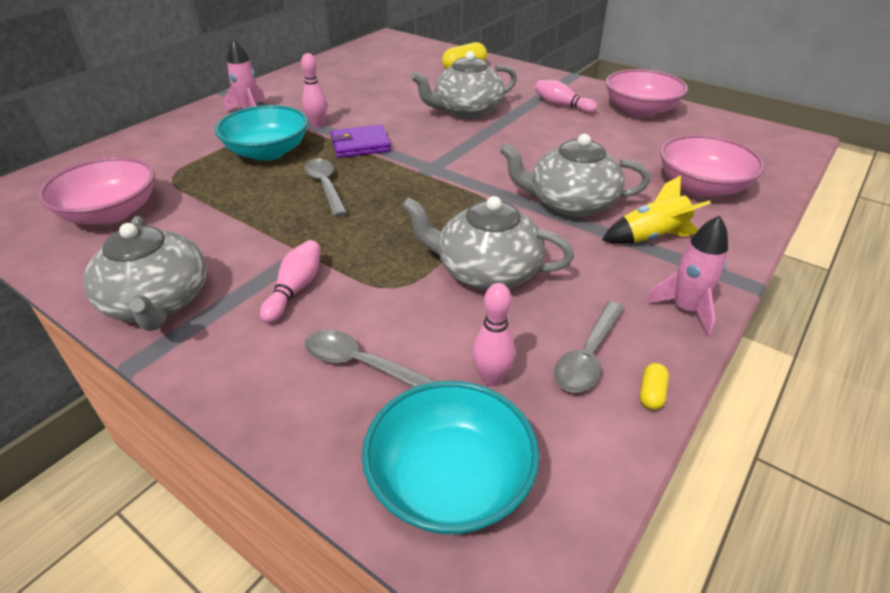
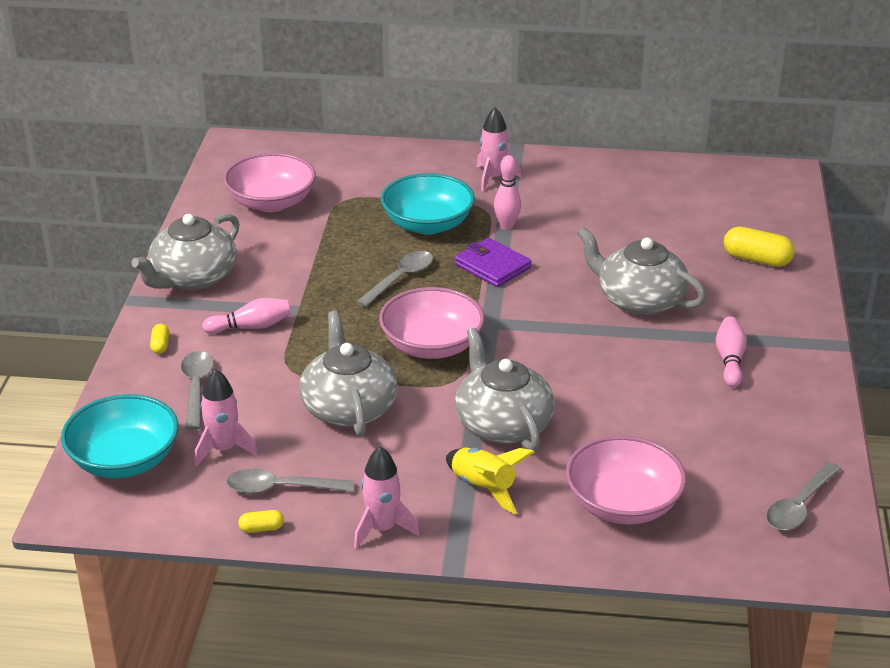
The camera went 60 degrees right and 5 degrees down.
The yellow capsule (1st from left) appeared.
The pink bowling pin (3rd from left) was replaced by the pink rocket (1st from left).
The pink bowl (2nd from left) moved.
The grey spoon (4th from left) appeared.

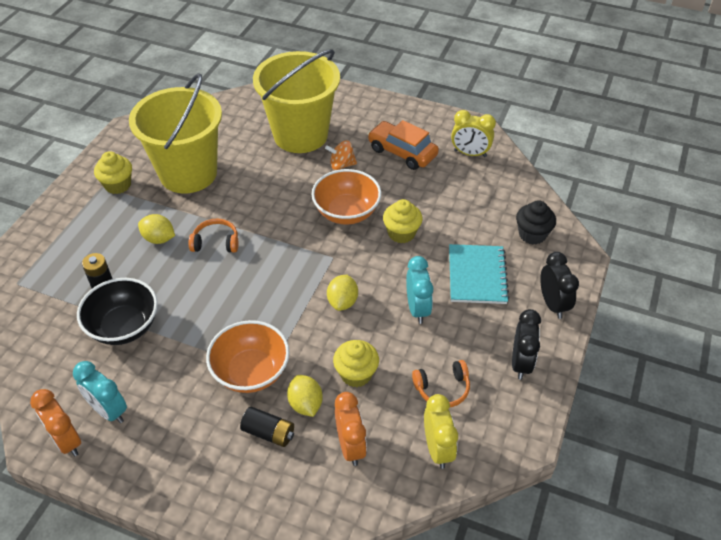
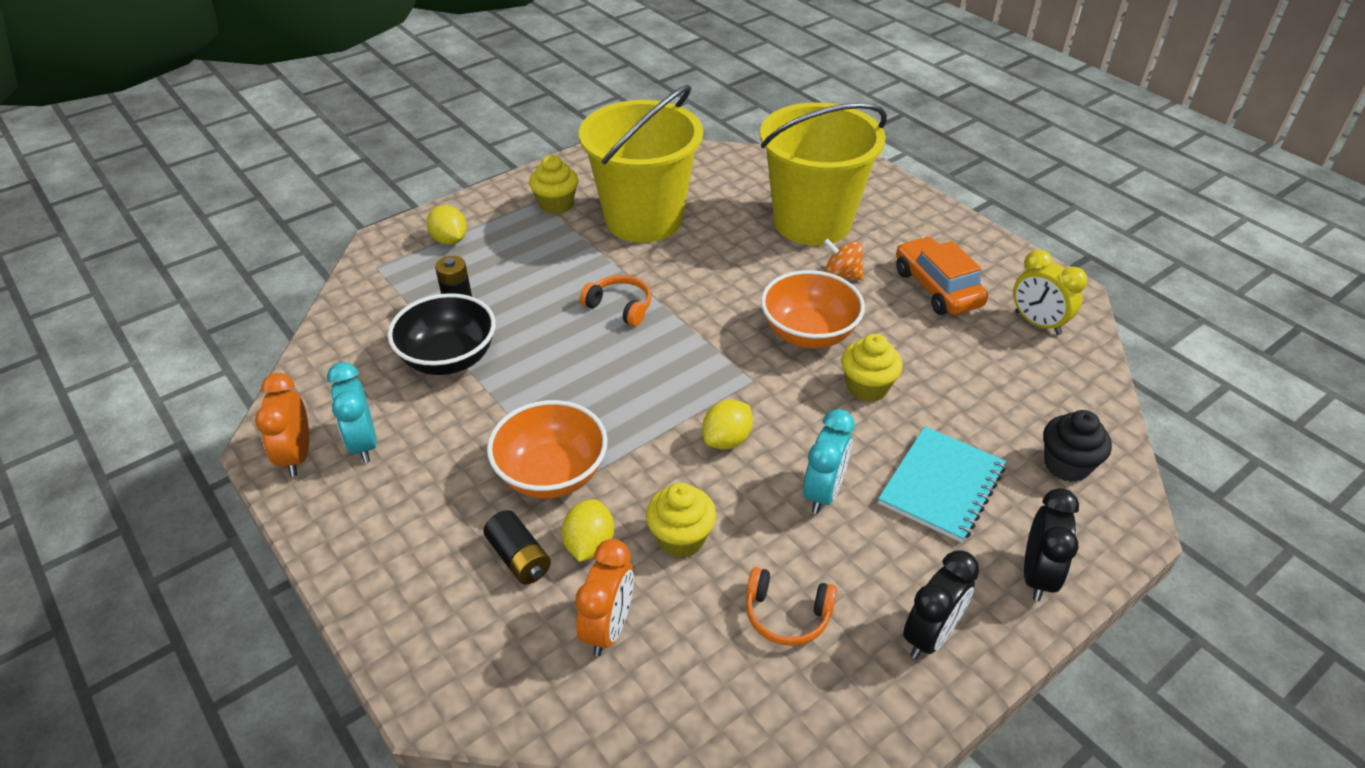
The camera went 30 degrees right and 5 degrees down.
The yellow lemon (1st from left) moved.
The yellow clock (1st from left) disappeared.

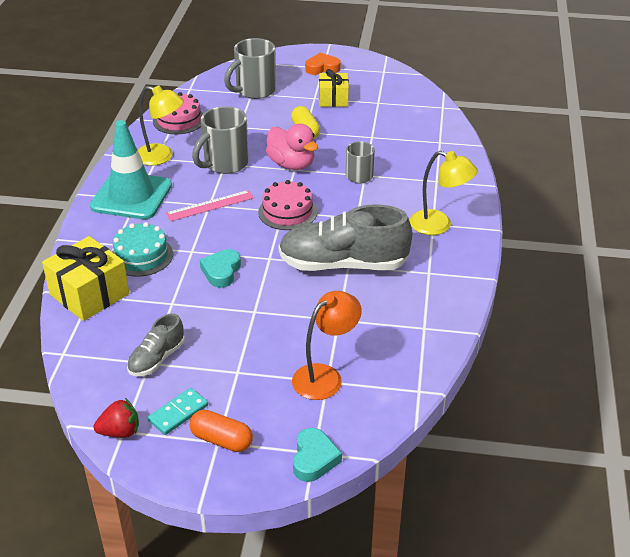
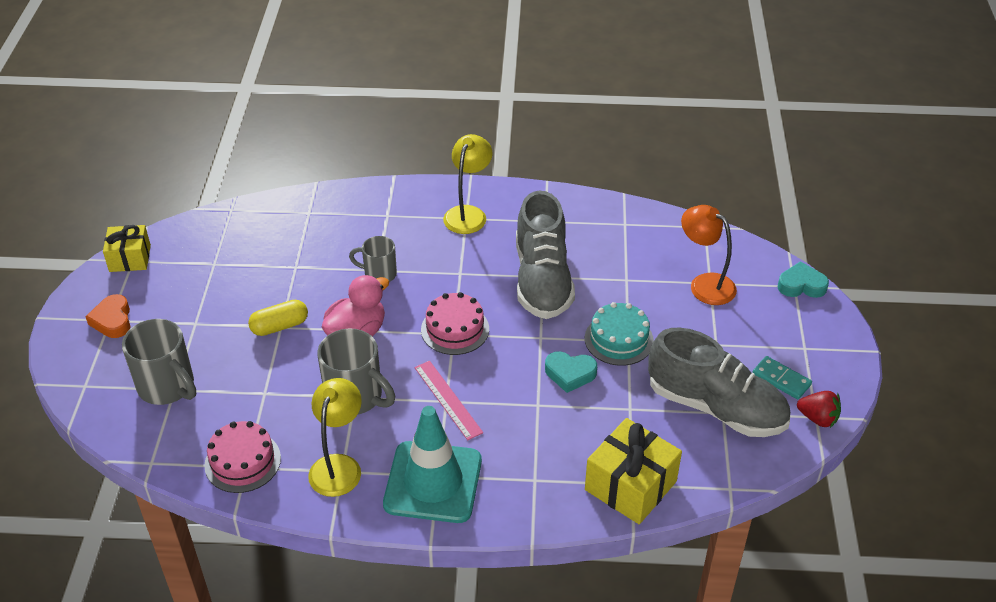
The camera went 95 degrees left and 5 degrees up.
The yellow gift (2nd from left in the first image) moved.
The turquoise cake moved.
The grey shoe (1st from left in the first image) changed to 1.96 times the size.
The red strawberry turned 135 degrees clockwise.
The orange capsule disappeared.

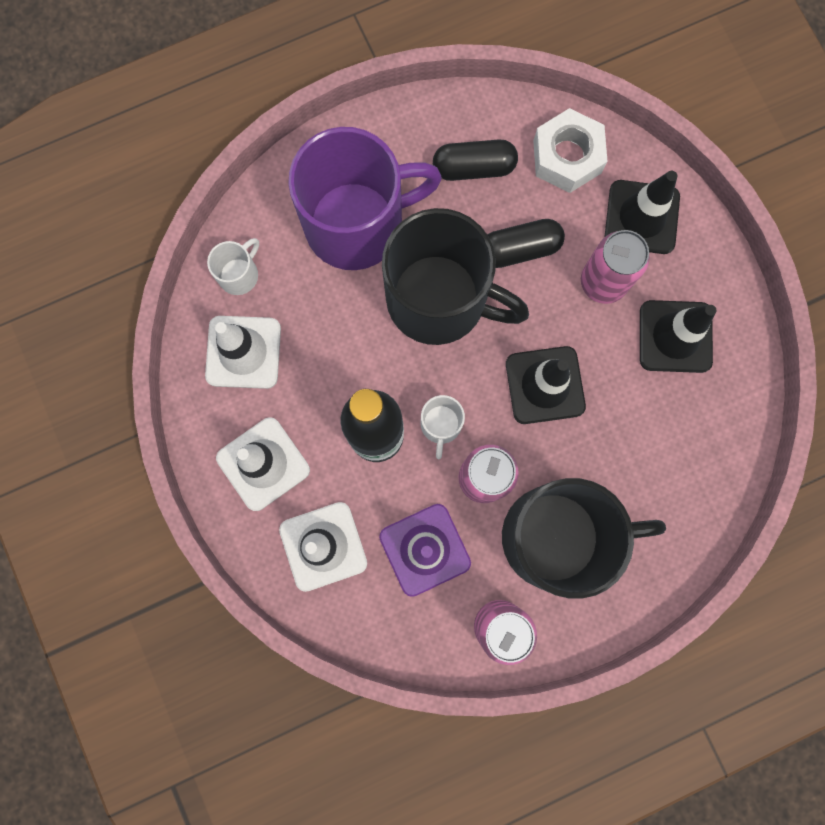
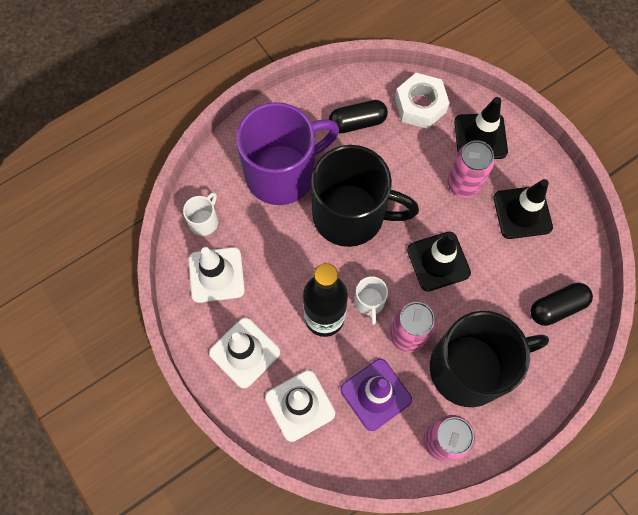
The camera went 10 degrees left and 10 degrees down.
The black capsule (2nd from left) moved.

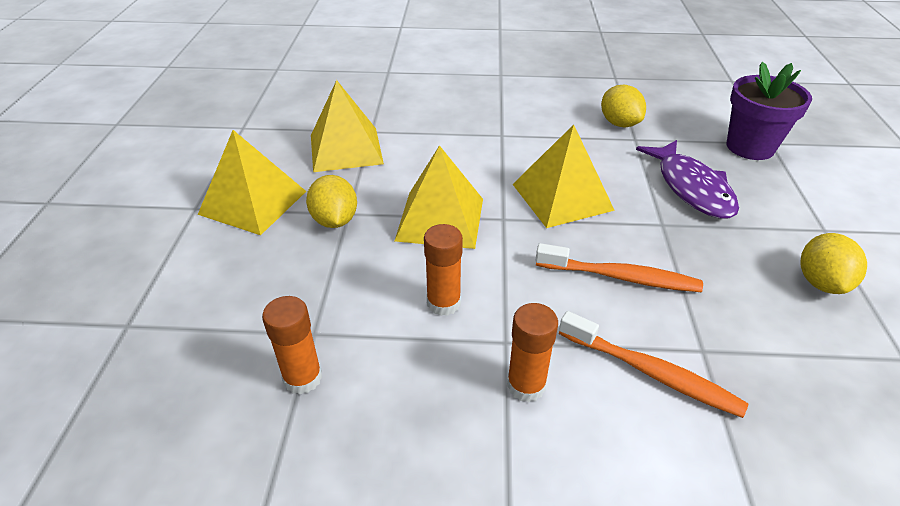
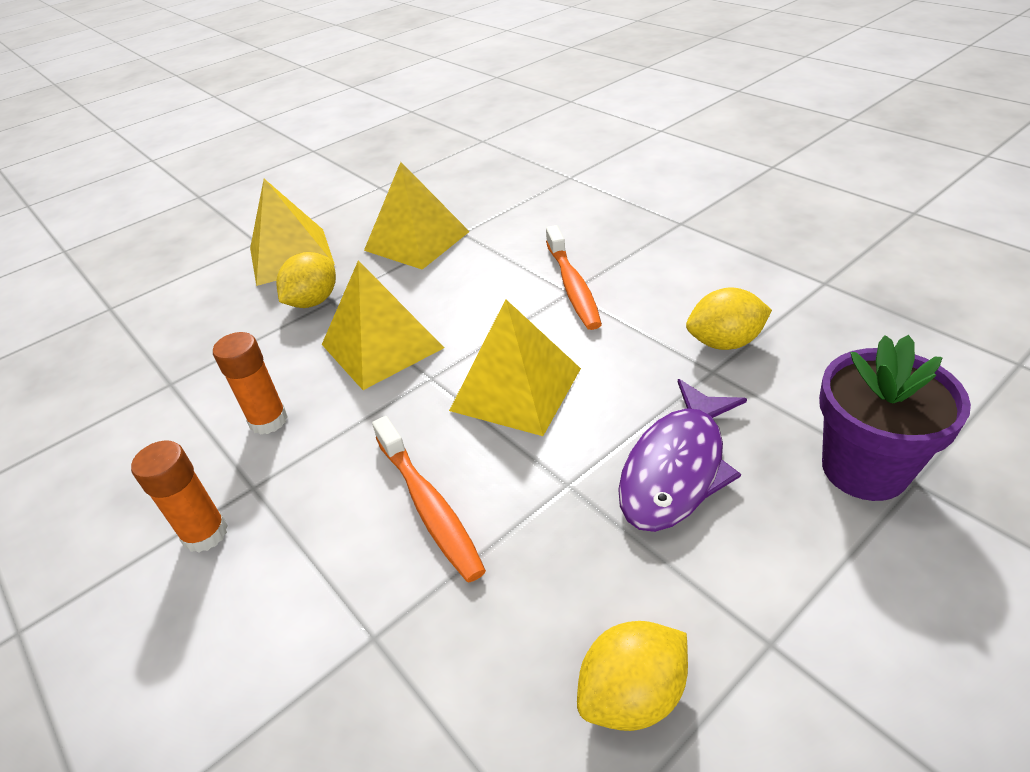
The camera went 50 degrees right and 0 degrees up.
The orange toothbrush (2nd from left) moved.
The yellow lemon (2nd from left in the first image) turned 60 degrees clockwise.
The orange glue stick (1st from left) disappeared.

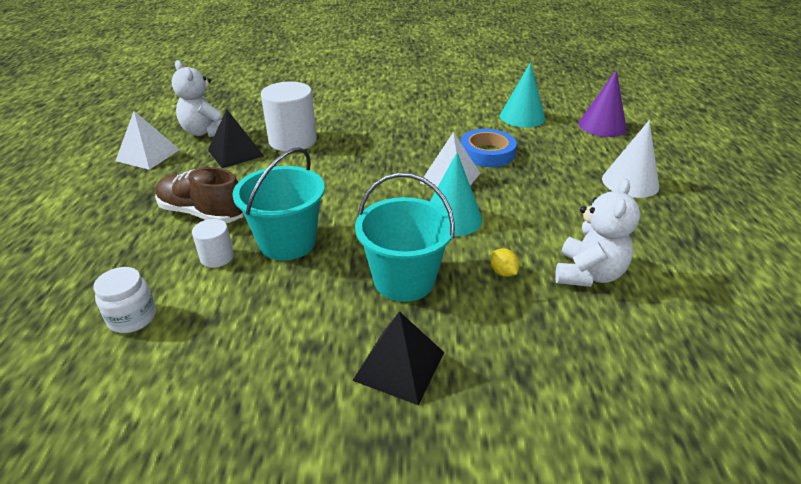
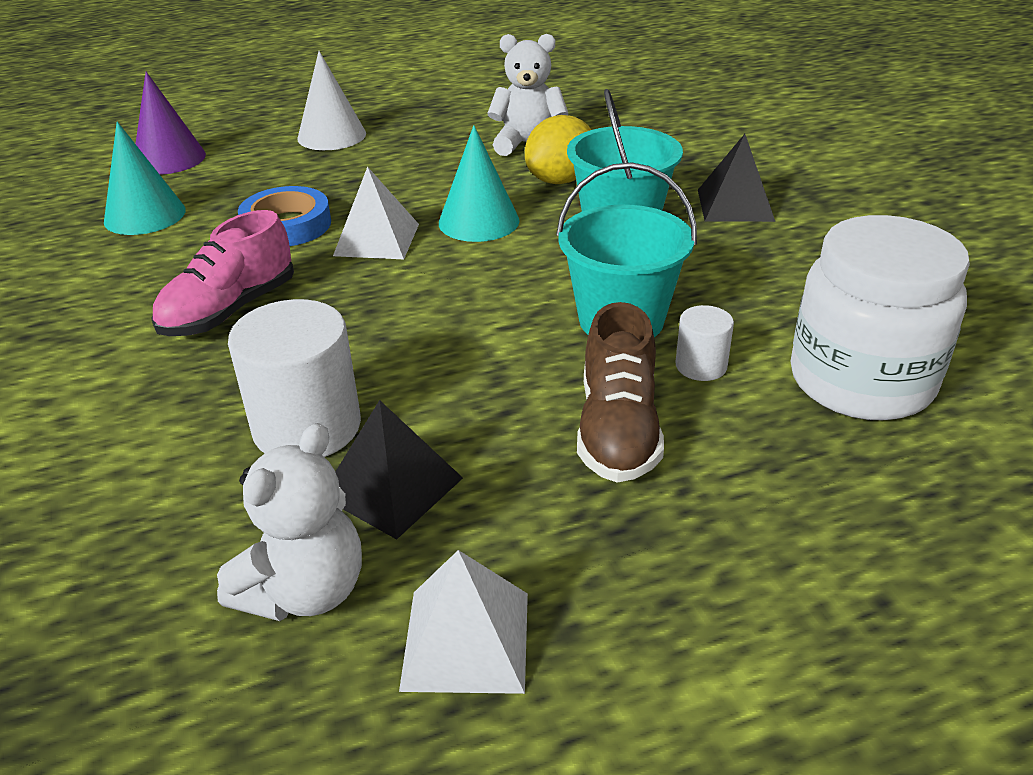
The camera went 110 degrees left and 0 degrees up.
The pink shoe appeared.
The yellow lemon changed to 2.22 times the size.
The white jar changed to 2.15 times the size.

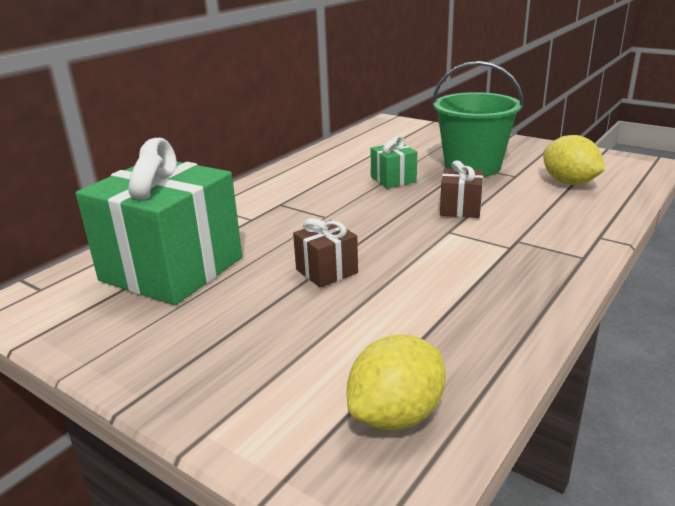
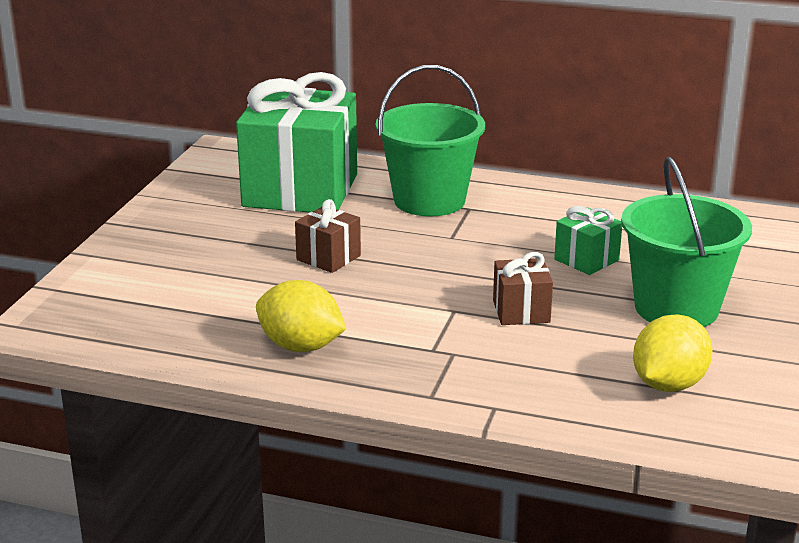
The camera went 70 degrees right and 0 degrees up.
The yellow lemon (1st from left) moved.
The green bucket (1st from left) appeared.

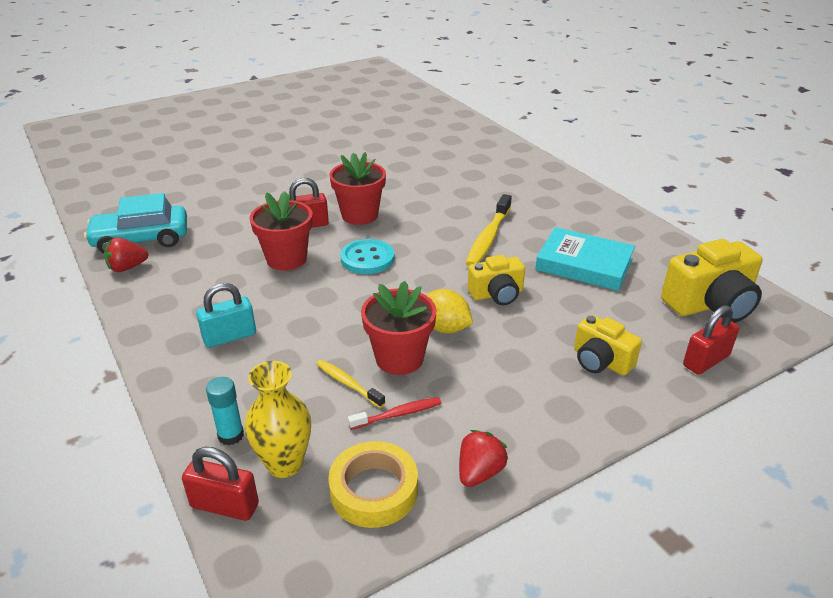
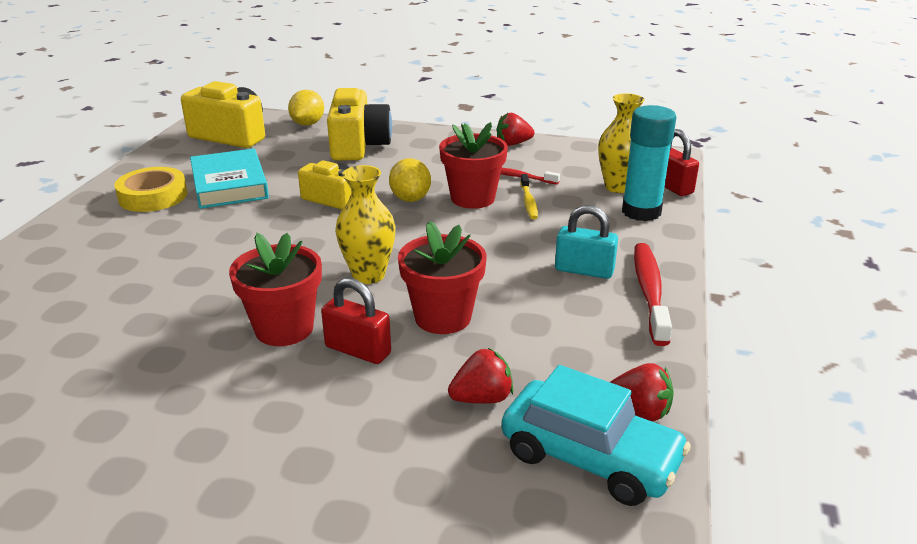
The camera went 135 degrees left and 5 degrees down.
The yellow tape moved.
The red padlock (3rd from left) was replaced by the yellow lemon (1st from left).
The yellow camera (2nd from left in the first image) changed to 1.61 times the size.
The turquoise button was replaced by the yellow vase (1st from left).
The red strawberry (1st from left) appeared.
The turquoise glue stick changed to 1.81 times the size.
The red toothbrush (2nd from left) appeared.
The yellow toothbrush (2nd from left) disappeared.

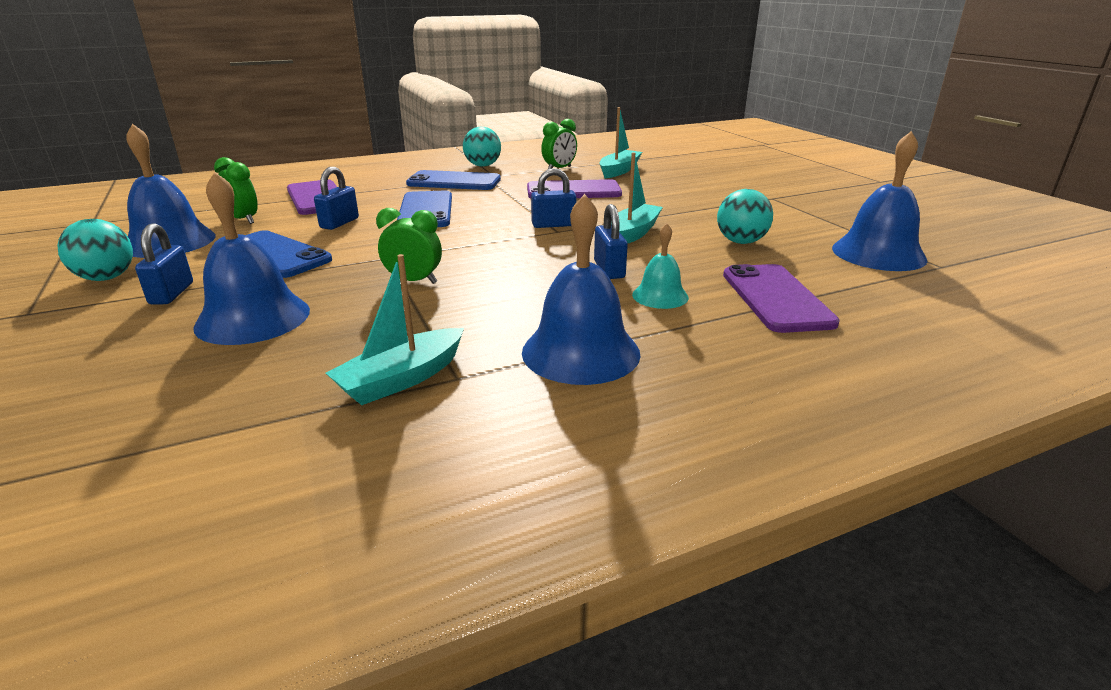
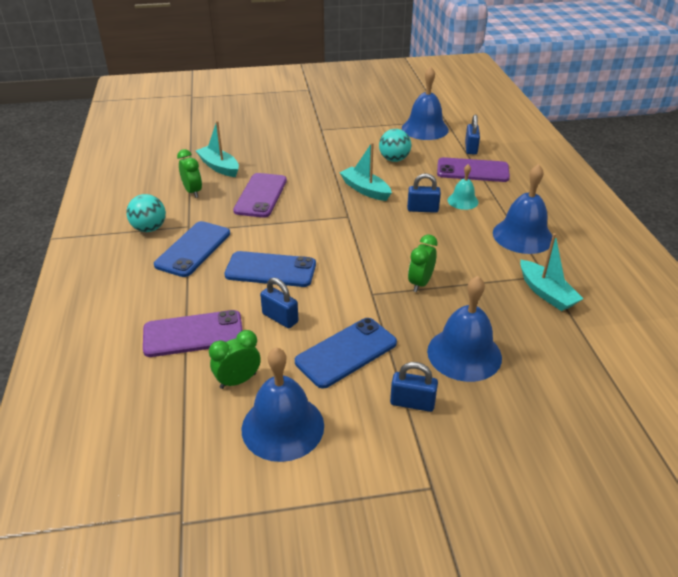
The camera went 75 degrees left and 10 degrees up.
The blue padlock (3rd from left in the first image) moved.
The turquoise ball (1st from left) disappeared.

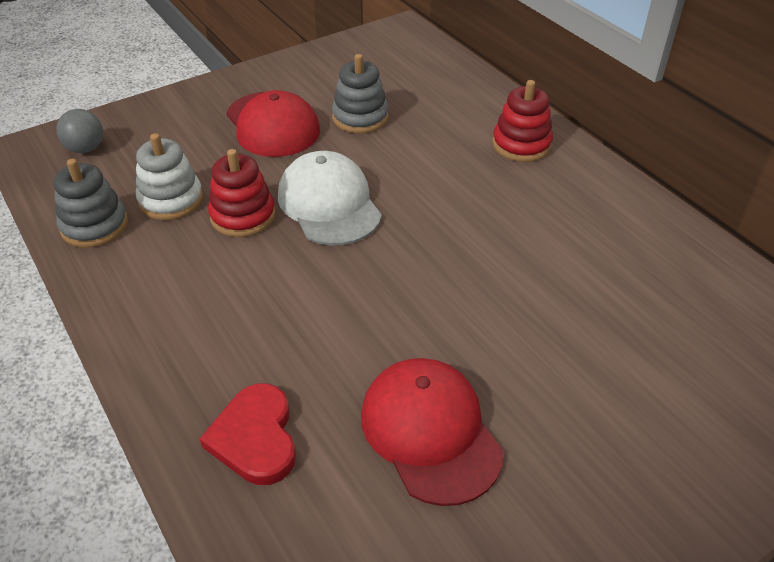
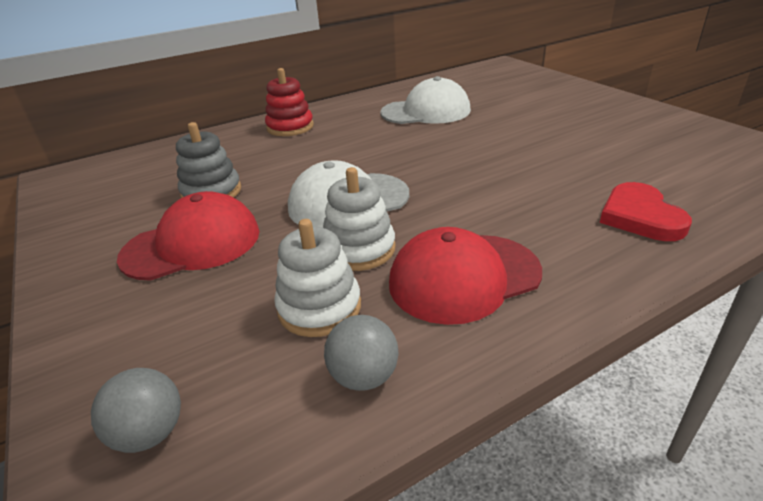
The camera went 85 degrees left and 10 degrees down.
The red stacking toy (1st from left) became the white stacking toy (2nd from left).
The grey stacking toy (1st from left) was replaced by the grey ball (2nd from left).
The white cap (2nd from left) appeared.
The red cap (2nd from left) moved.
The red heart turned 90 degrees clockwise.

